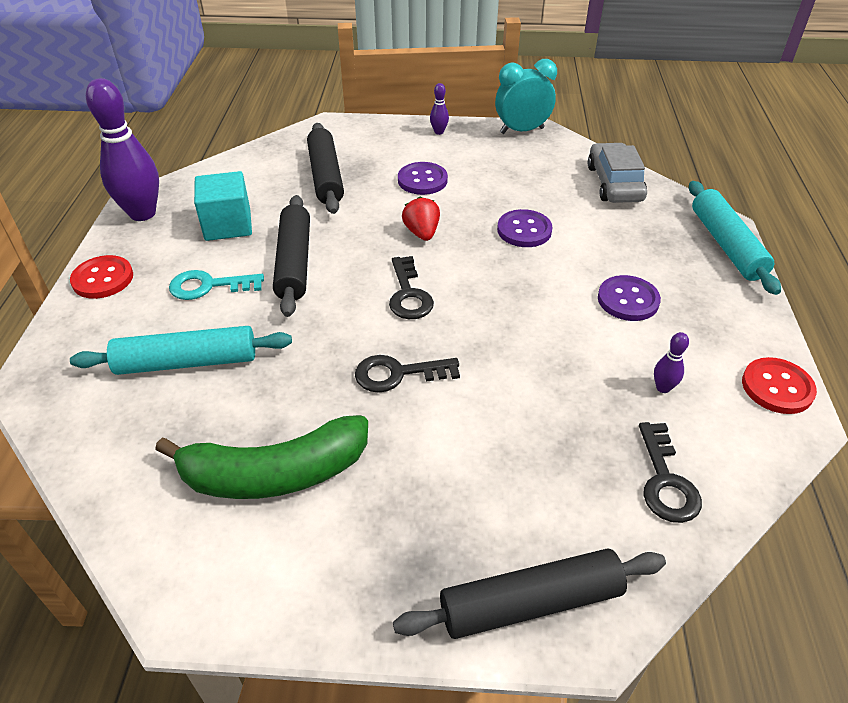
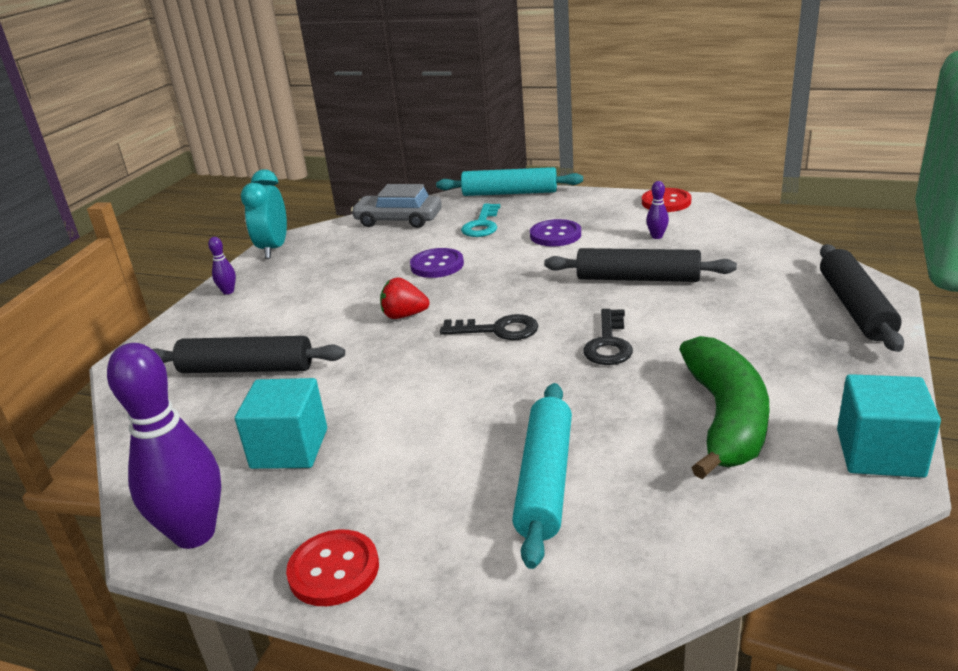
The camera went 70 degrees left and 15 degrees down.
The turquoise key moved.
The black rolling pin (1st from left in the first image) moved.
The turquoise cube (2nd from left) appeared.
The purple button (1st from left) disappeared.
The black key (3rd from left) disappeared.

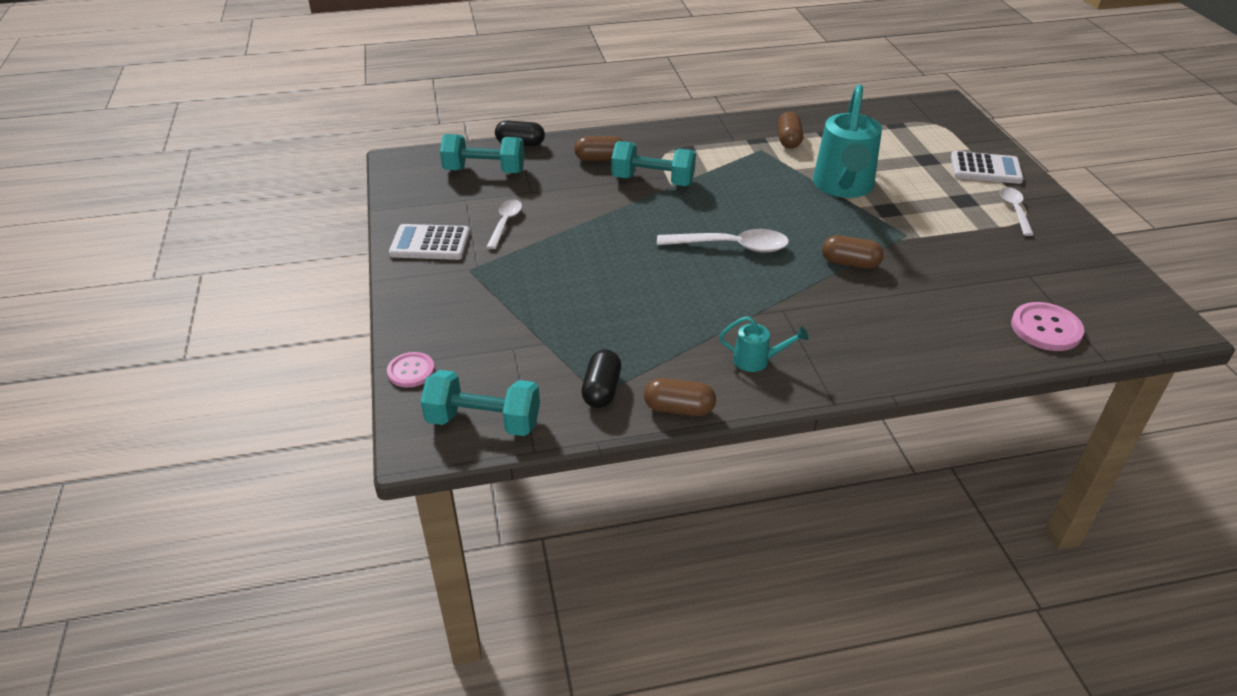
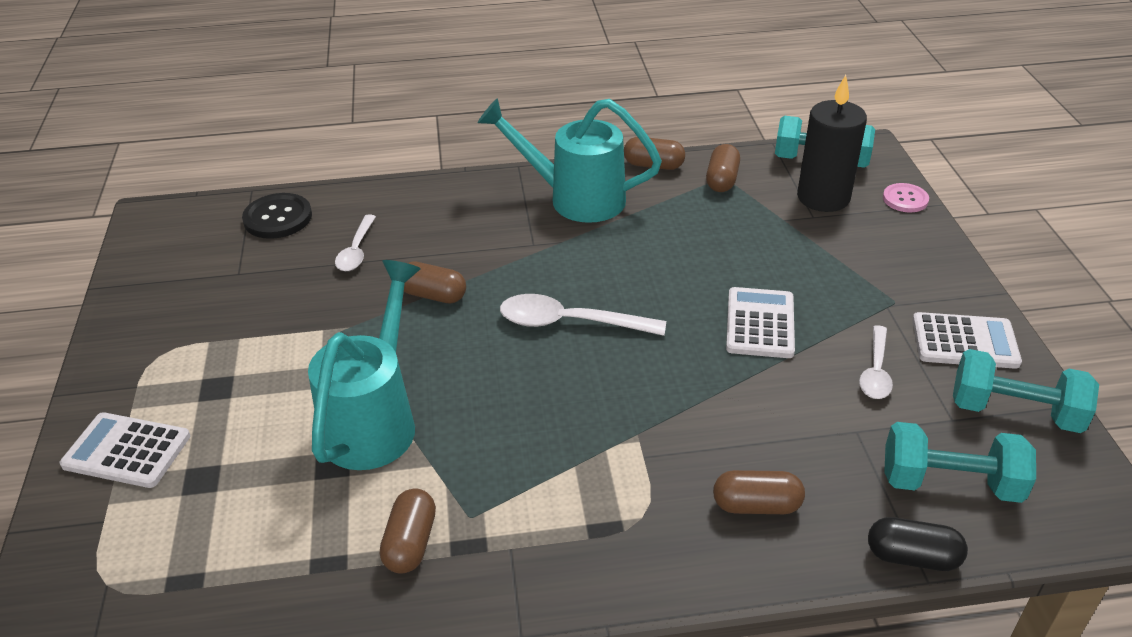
The camera went 175 degrees left and 0 degrees up.
The pink button (2nd from left) became the black button.
The white spoon (3rd from left in the first image) moved.
The turquoise watering can (1st from left in the first image) changed to 2.21 times the size.
The black capsule (2nd from left) became the brown capsule (4th from left).
The white calculator (2nd from left) appeared.
The black candle appeared.
The turquoise dumbbell (3rd from left) moved.

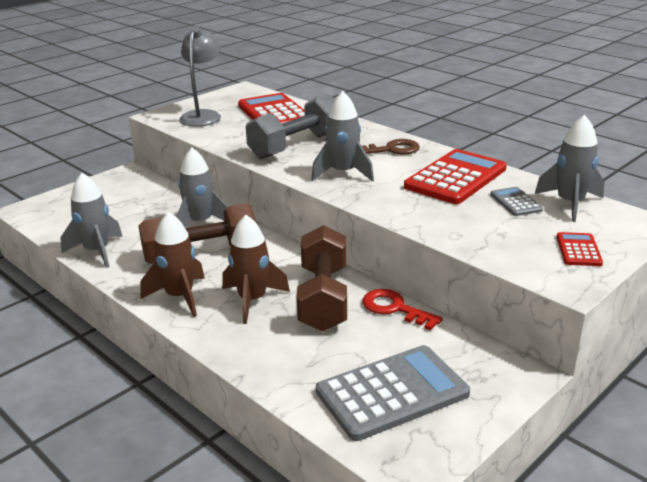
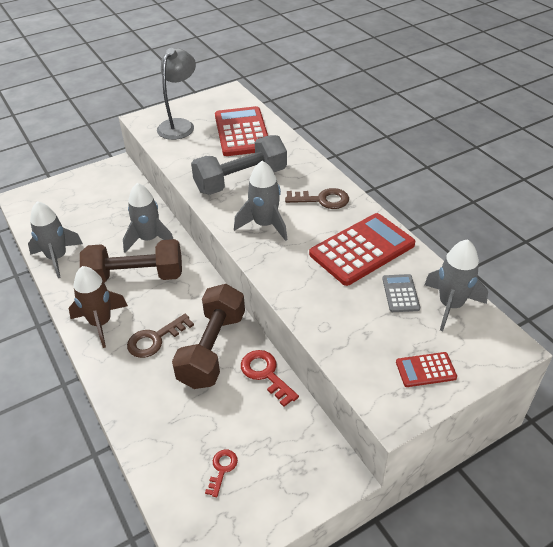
The camera went 15 degrees right and 15 degrees up.
The brown rocket (2nd from left) was replaced by the brown key (1st from left).
The grey calculator (1st from left) was replaced by the red key (1st from left).
The red calculator (3rd from left) turned 120 degrees counterclockwise.

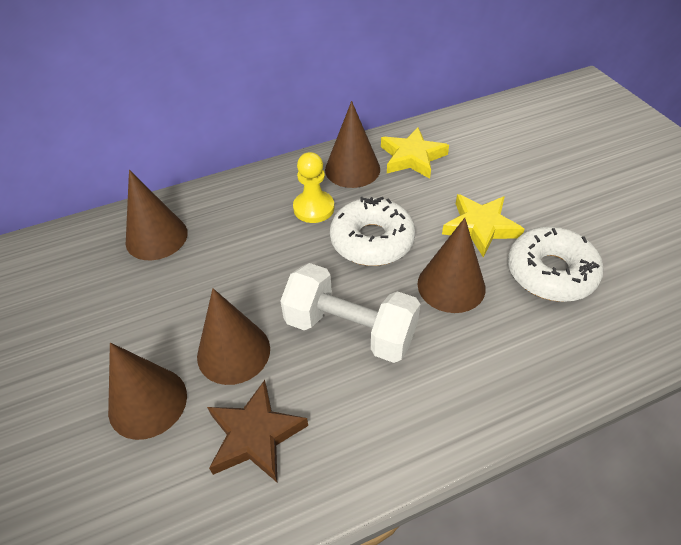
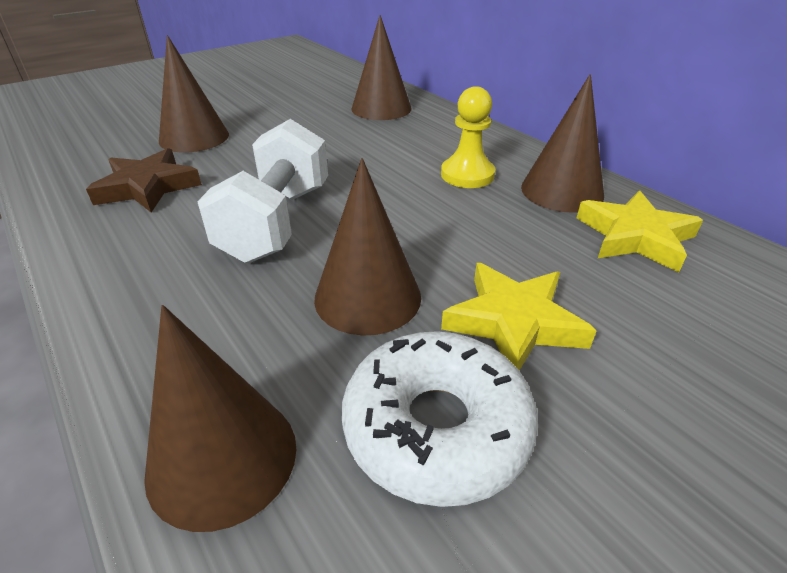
The camera went 75 degrees right and 10 degrees down.
The brown cone (3rd from left in the first image) moved.
The white donut (1st from left) disappeared.

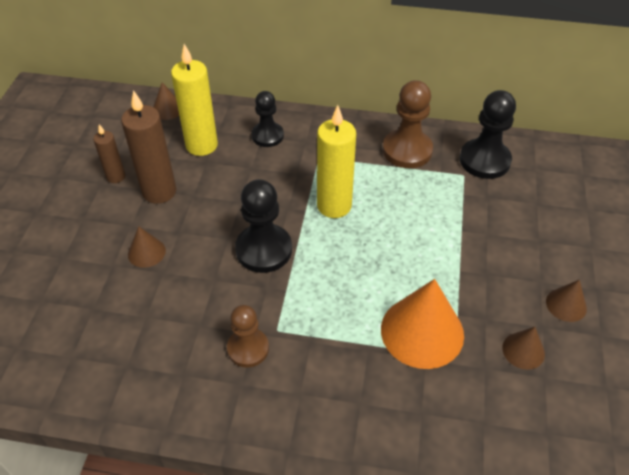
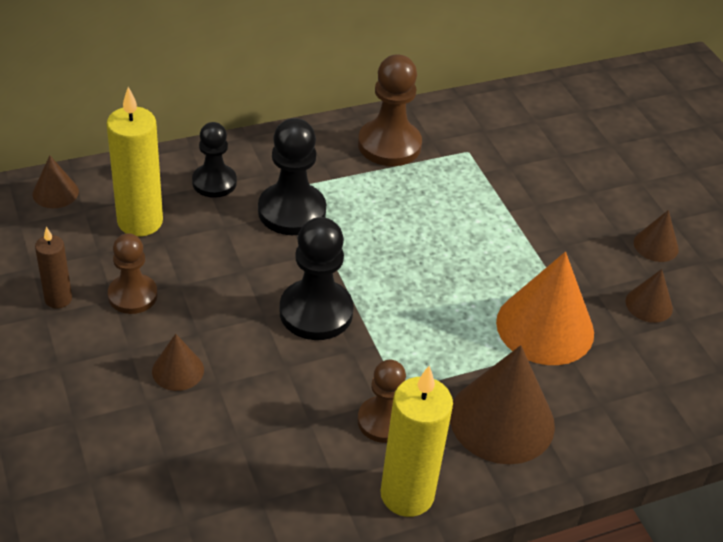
The camera went 35 degrees left and 5 degrees down.
The brown candle (2nd from left) was replaced by the brown pawn (1st from left).
The black pawn (3rd from left in the first image) moved.
The yellow candle (2nd from left) moved.
The brown cone (3rd from left) appeared.

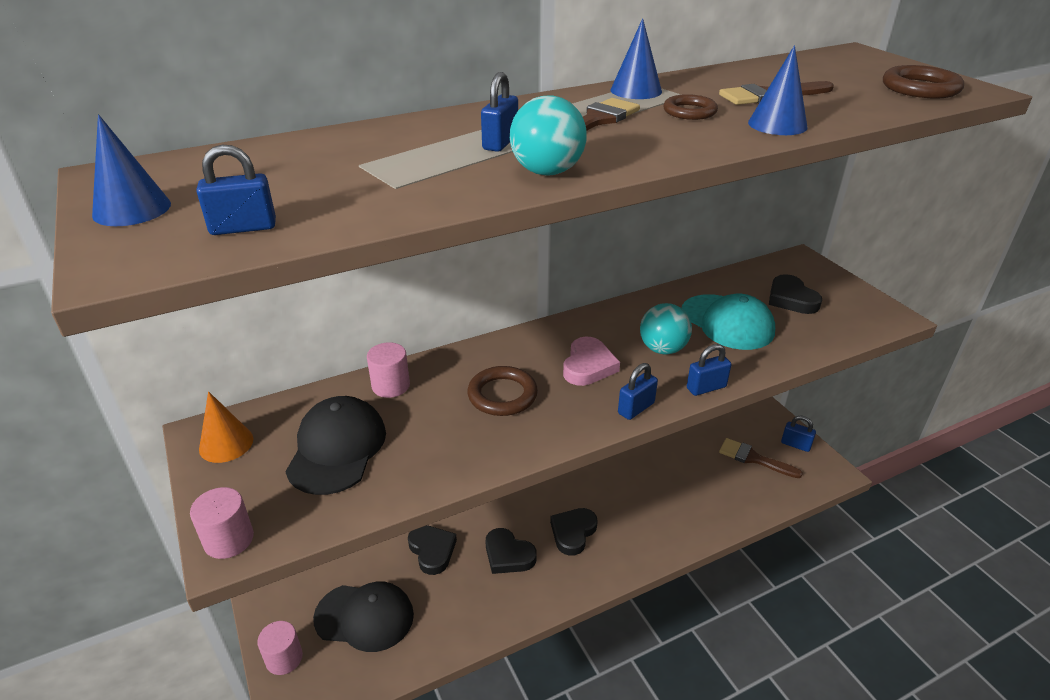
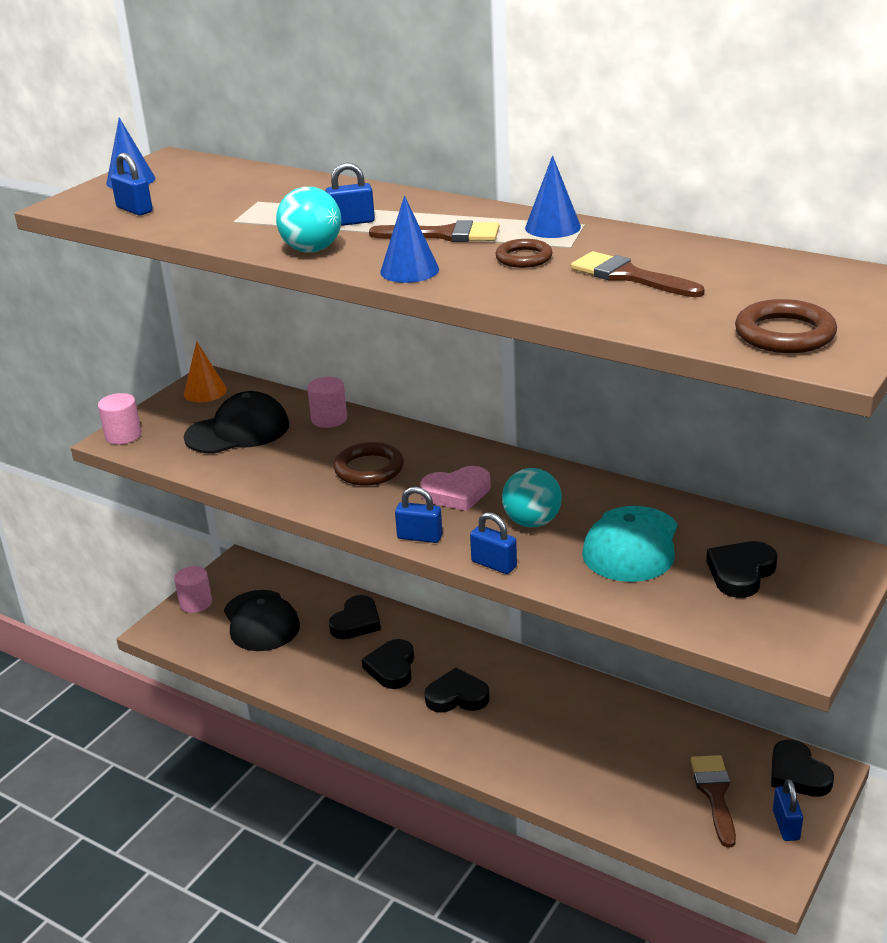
The camera went 60 degrees right and 5 degrees down.
The blue cone (3rd from left in the first image) moved.
The black heart (5th from left) appeared.

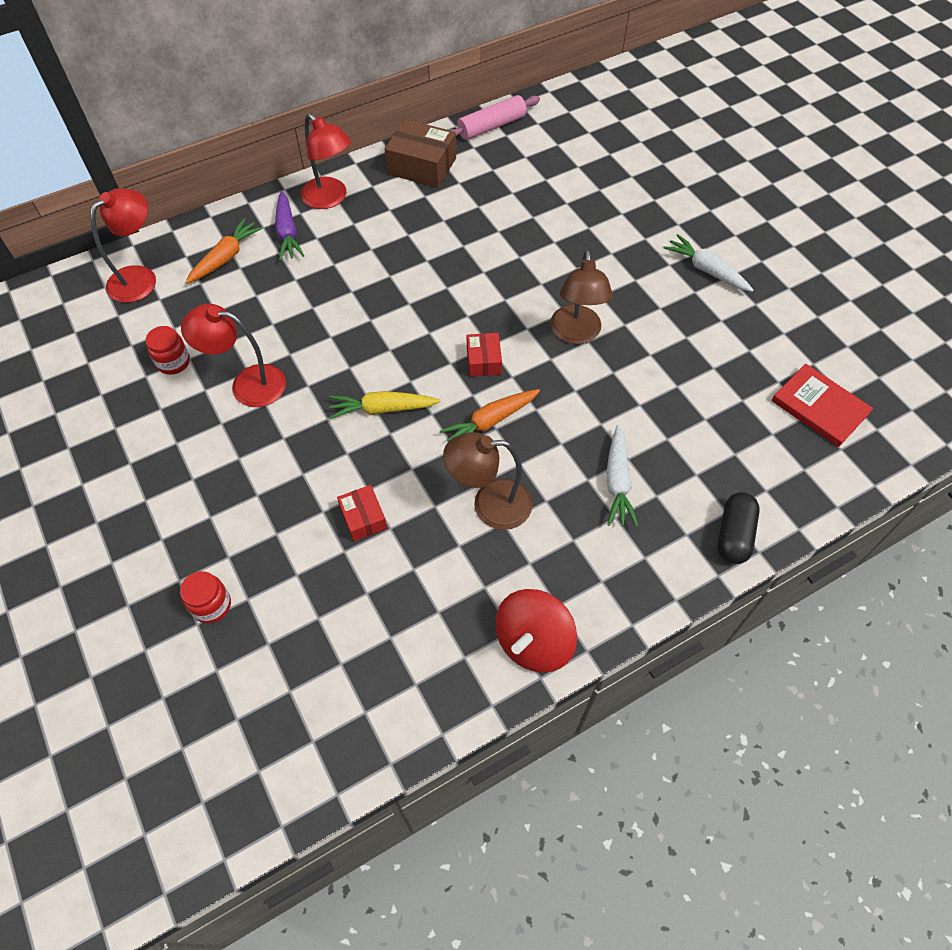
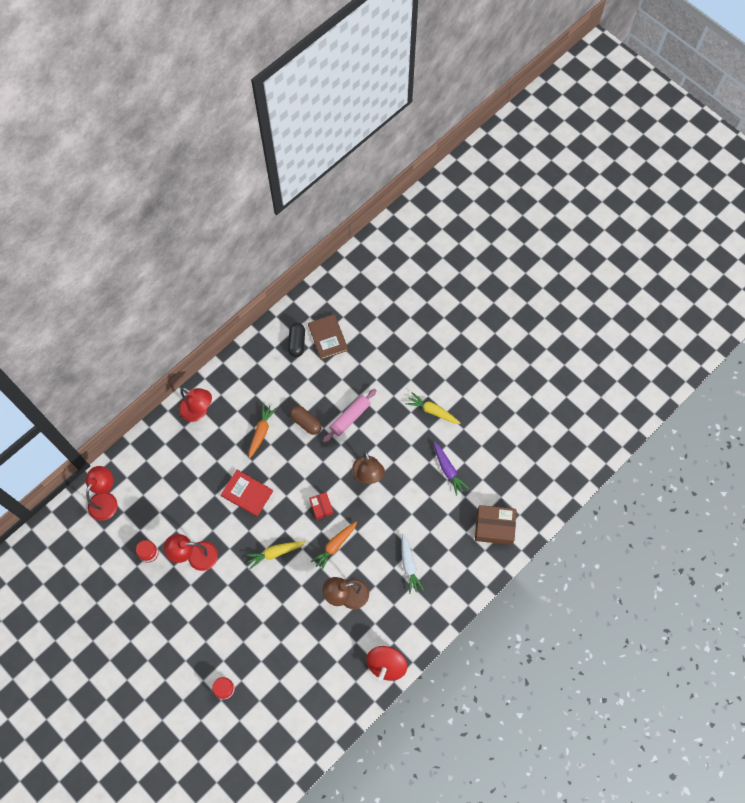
The camera went 15 degrees left and 10 degrees up.
The red book moved.
The orange carrot (1st from left) moved.
The black capsule moved.
The brown capsule appeared.
The brown book appeared.
The pink rolling pin moved.
The white carrot (2nd from left) became the yellow carrot (2nd from left).
The purple carrot moved.
The brown box moved.
The red box (1st from left) disappeared.

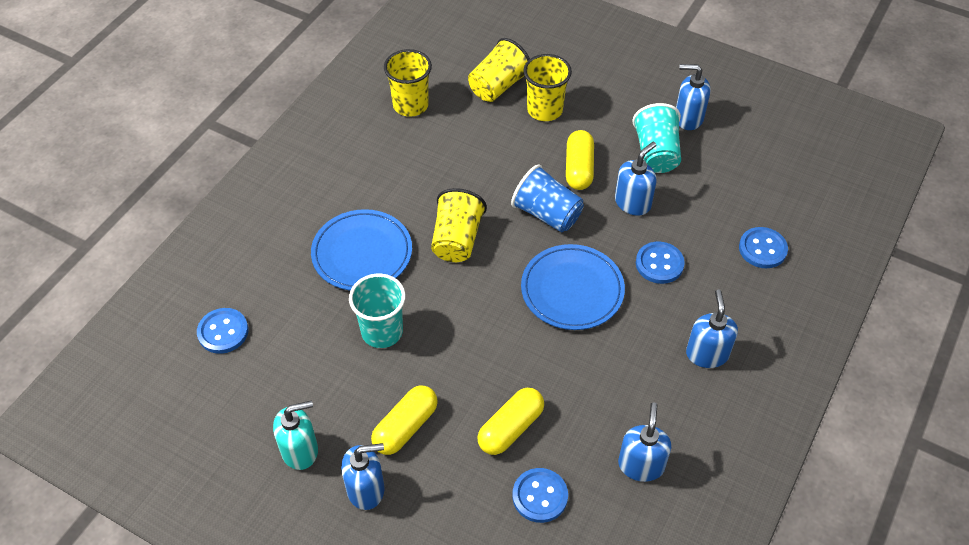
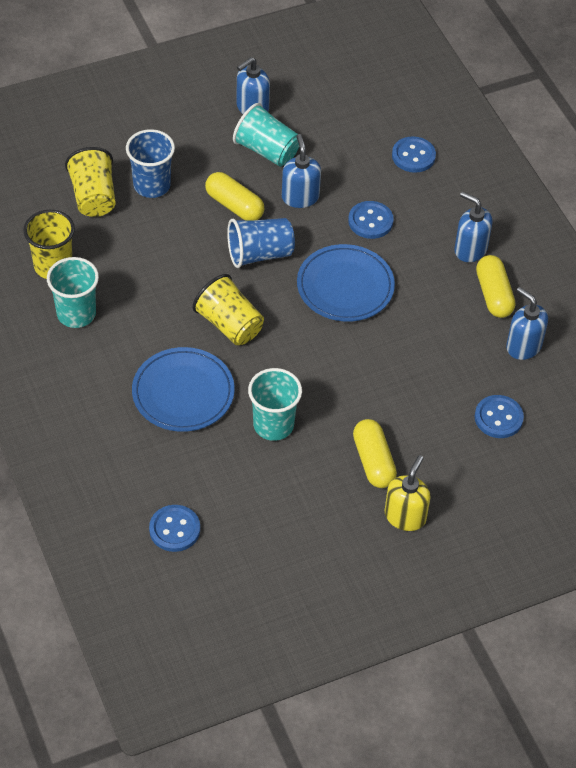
The camera went 55 degrees left and 0 degrees up.
The turquoise cup (1st from left) appeared.
The yellow cup (4th from left) became the blue cup (1st from left).
The blue soap dispenser (1st from left) became the yellow soap dispenser.
The yellow capsule (2nd from left in the first image) moved.
The turquoise soap dispenser disappeared.

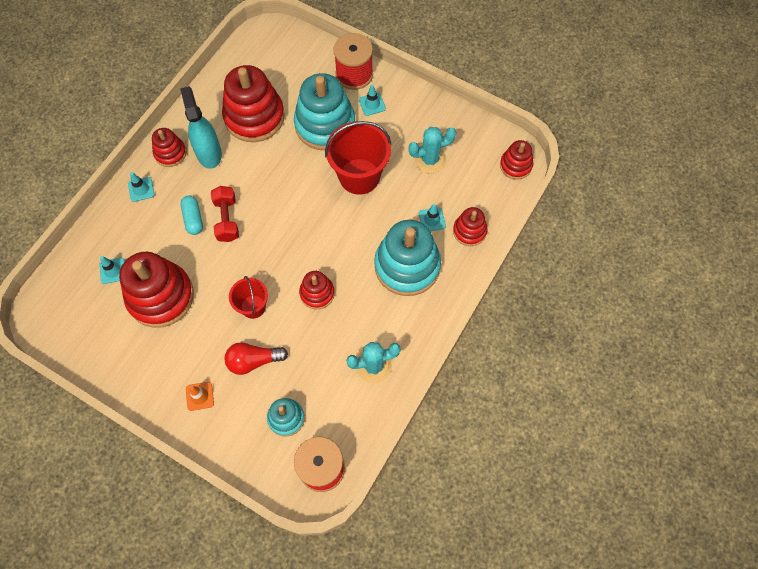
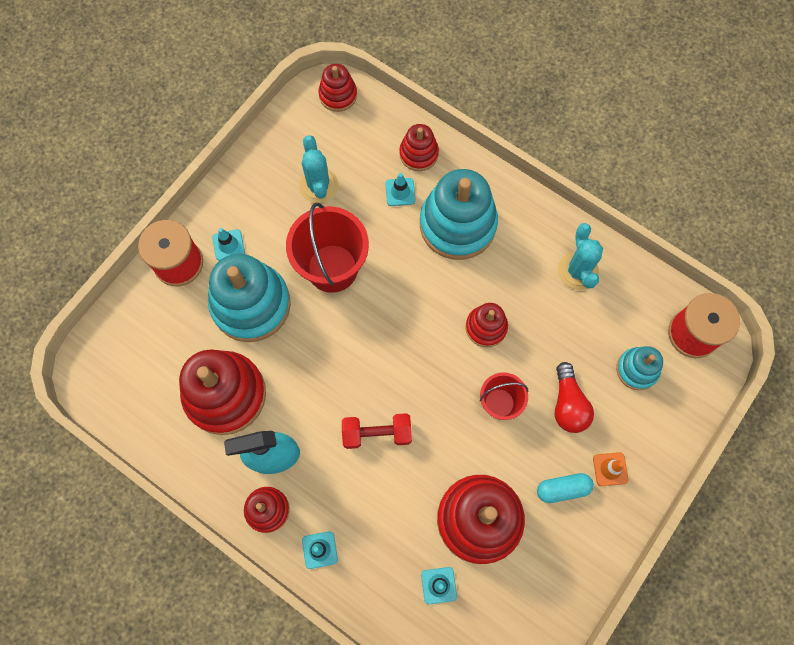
The camera went 85 degrees left and 5 degrees up.
The turquoise capsule moved.

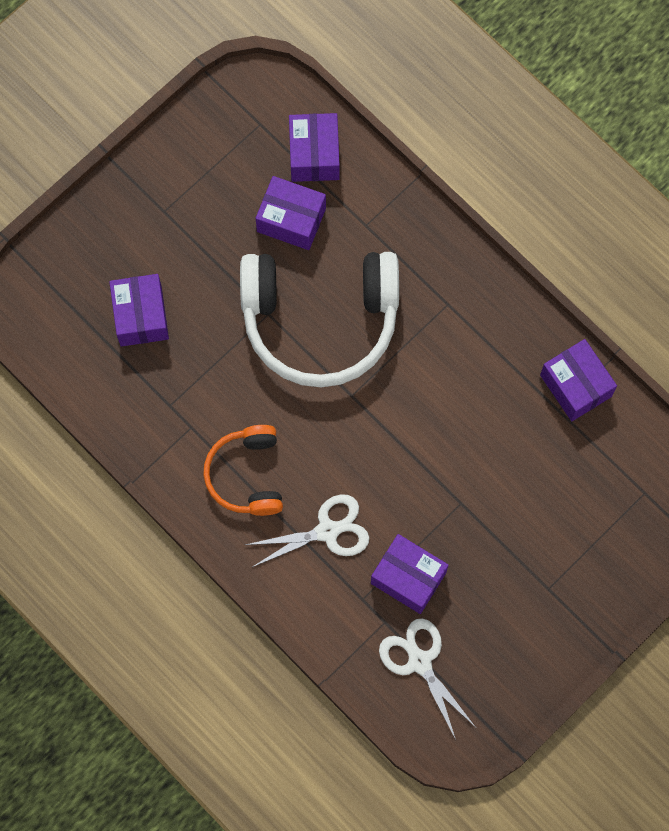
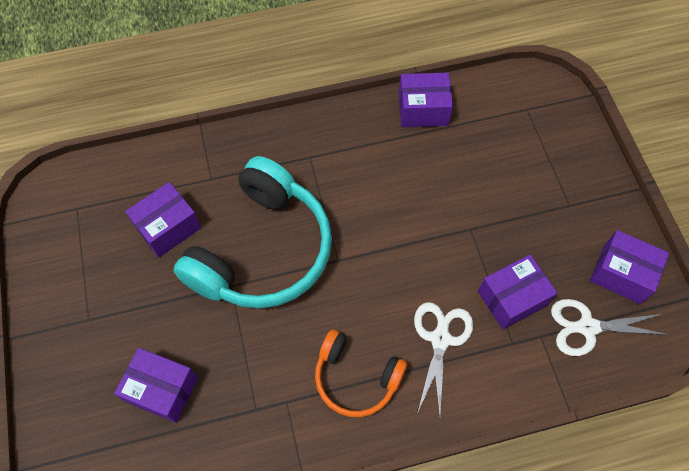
The camera went 60 degrees left and 10 degrees down.
The white headphones became the turquoise headphones.
The purple box (3rd from left in the first image) moved.

